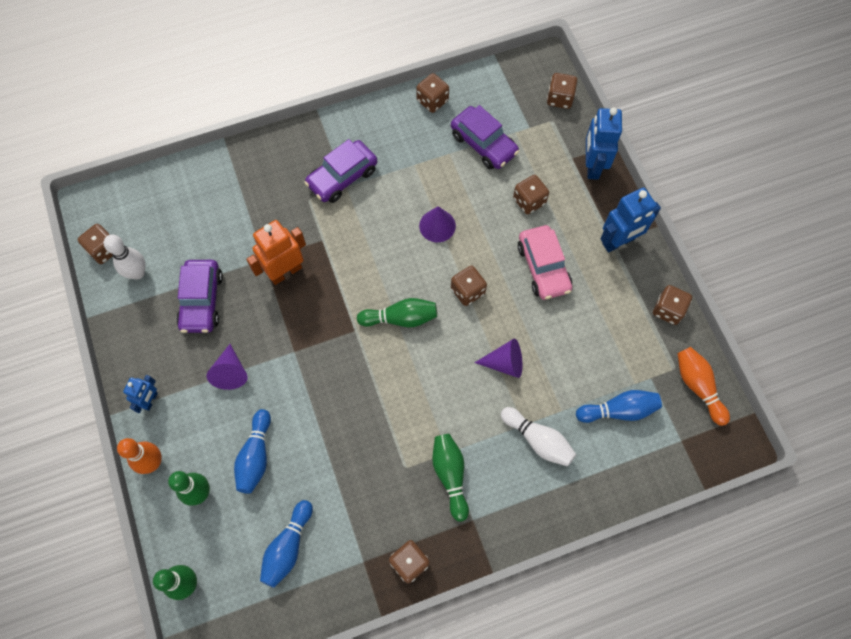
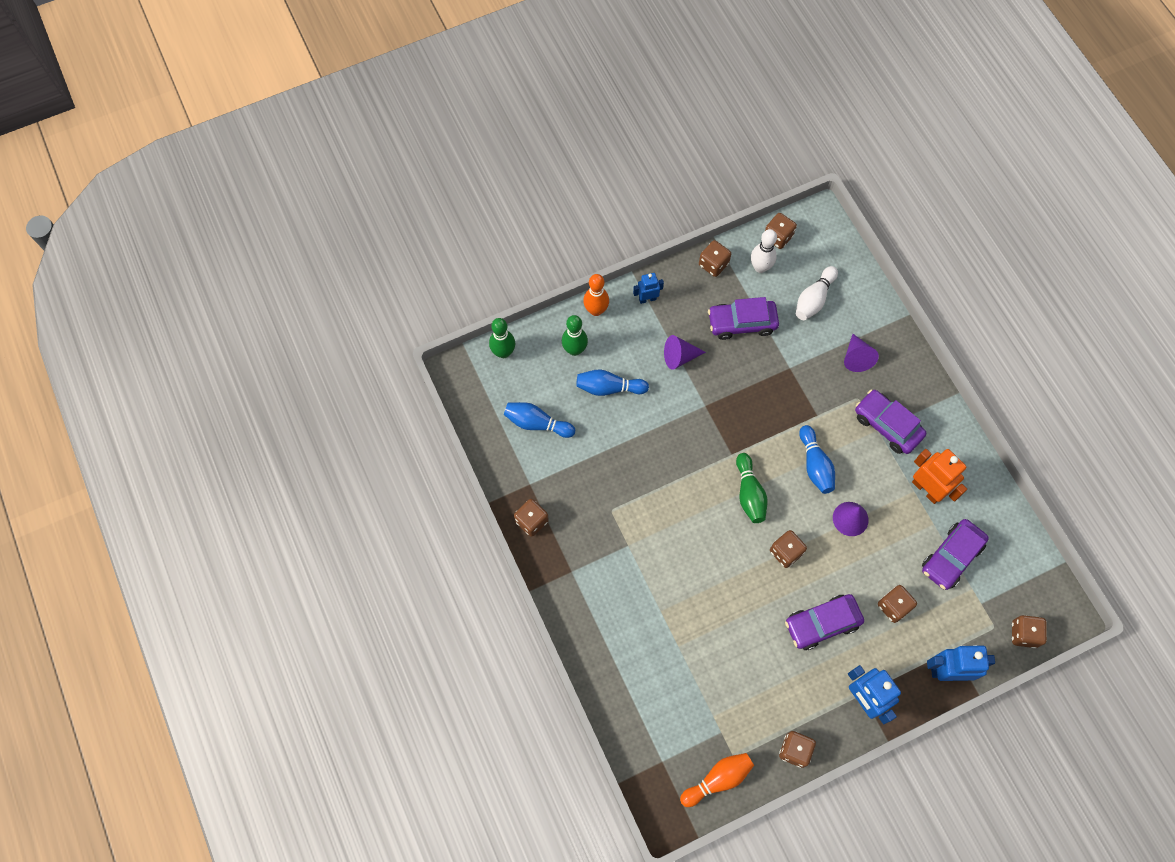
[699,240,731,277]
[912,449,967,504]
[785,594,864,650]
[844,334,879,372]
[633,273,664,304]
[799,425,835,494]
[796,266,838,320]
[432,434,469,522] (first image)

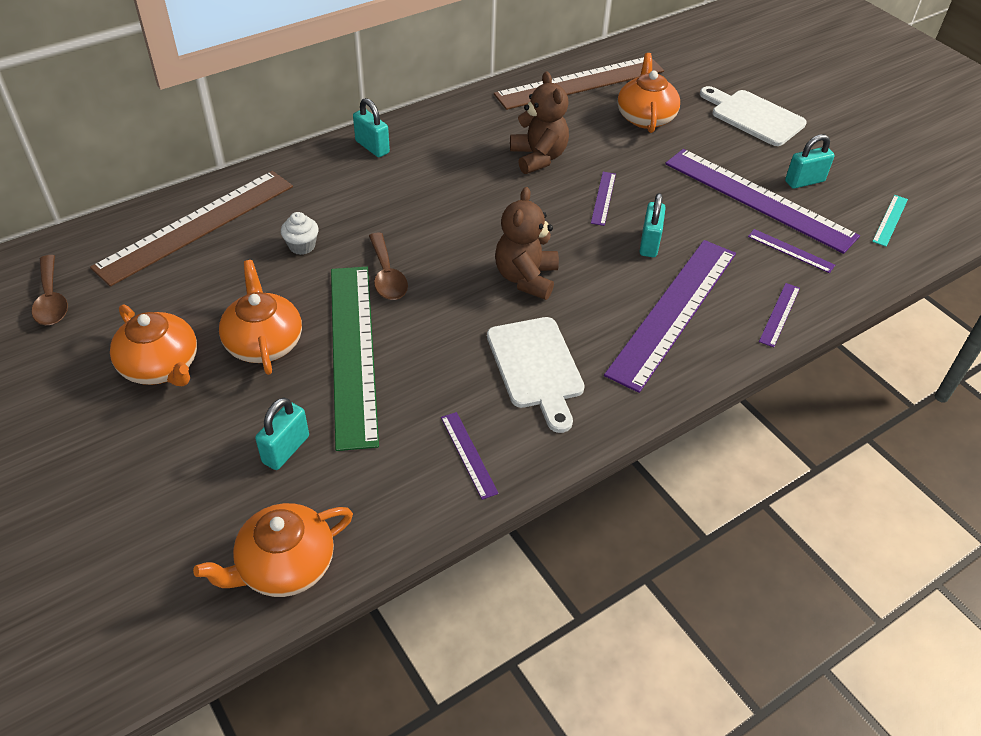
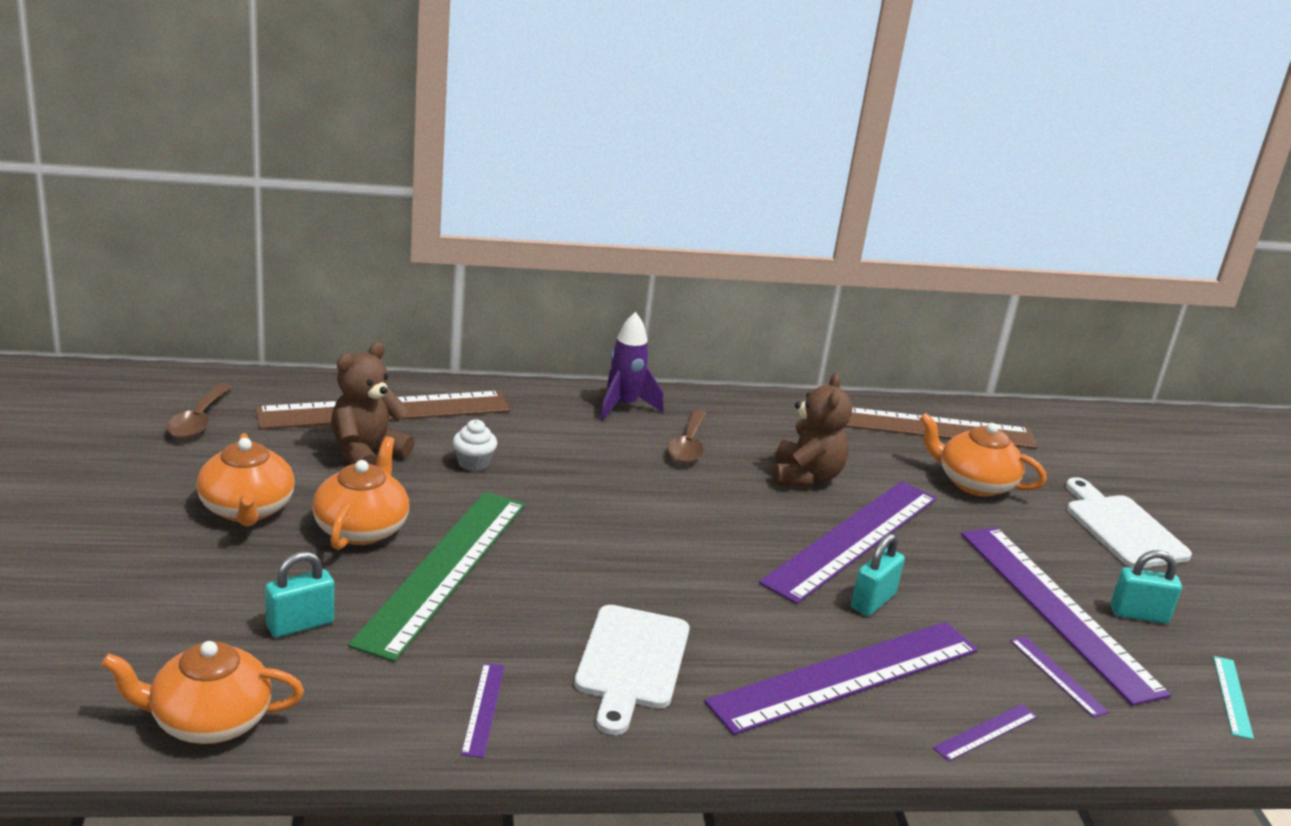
[919,413,1047,497]
[600,312,664,421]
[759,481,937,604]
[331,342,415,466]
[1213,656,1254,740]
[667,410,707,463]

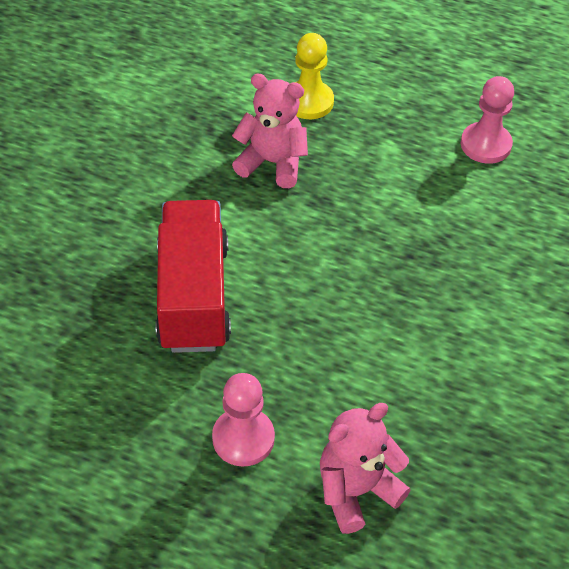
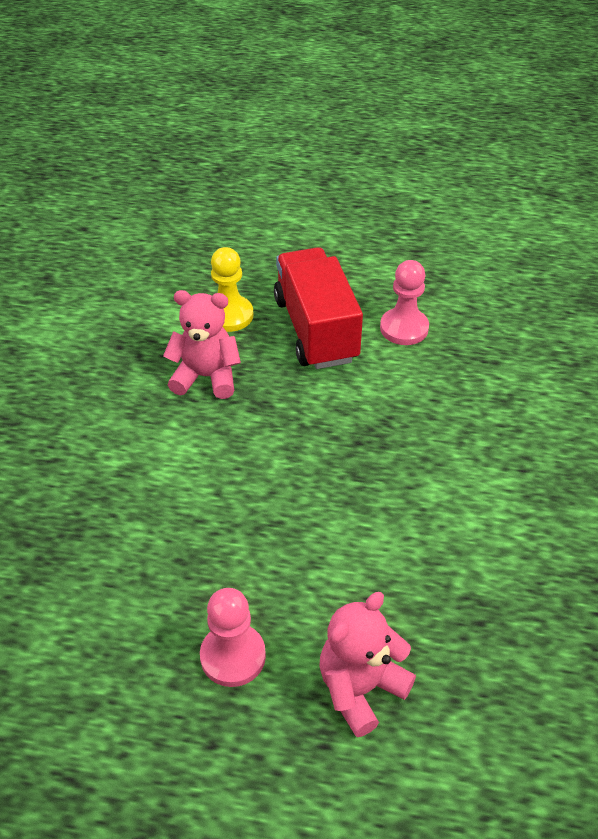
[274,247,363,369]

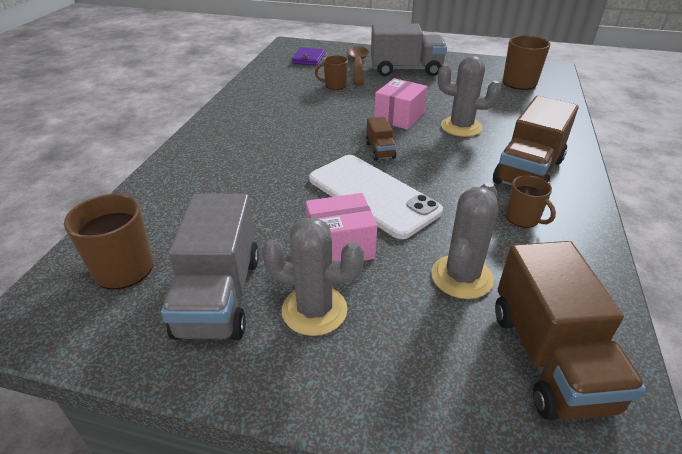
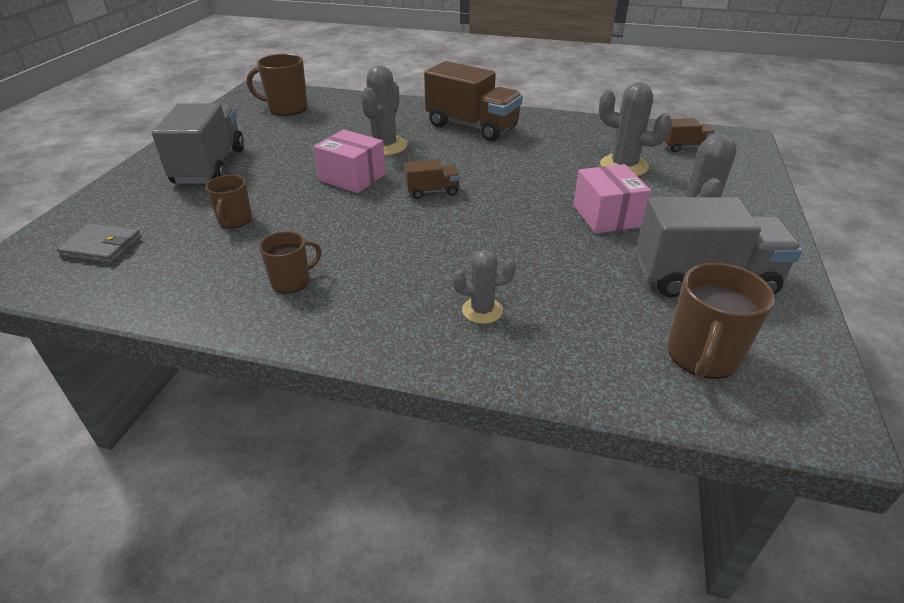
[347,46,369,86] (first image)
[56,223,141,264]
[309,155,443,239] (first image)
[259,231,321,293]
[663,118,716,152]
[453,250,516,324]

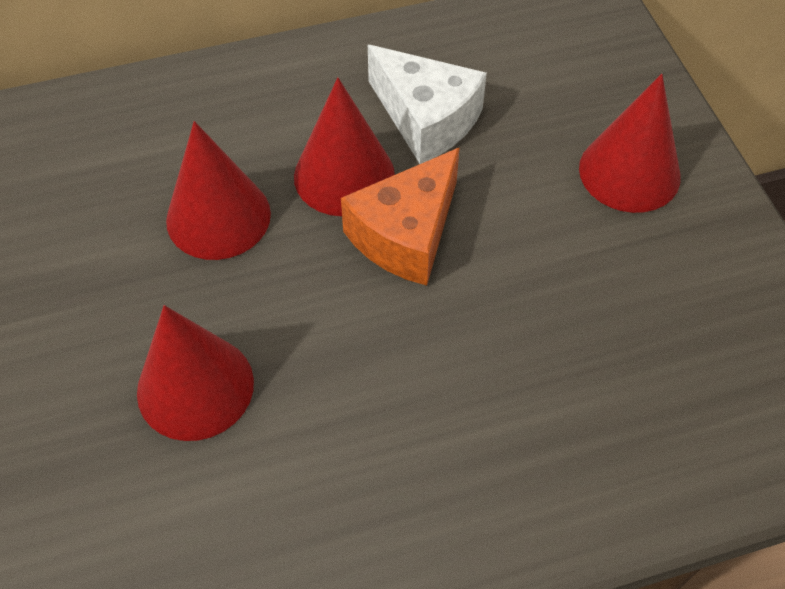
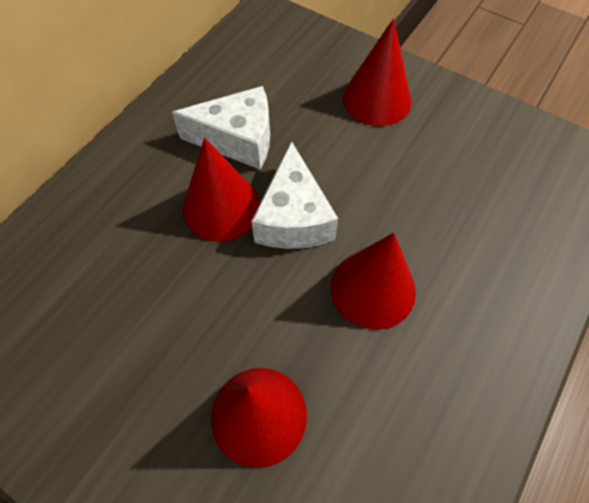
[331,233,416,330]
[251,141,338,249]

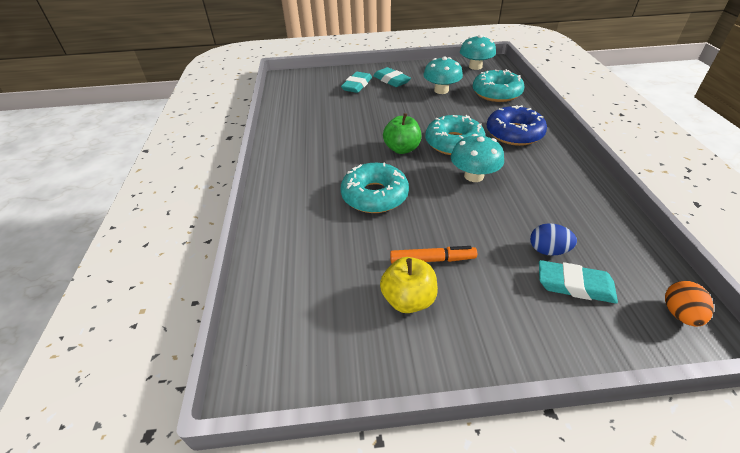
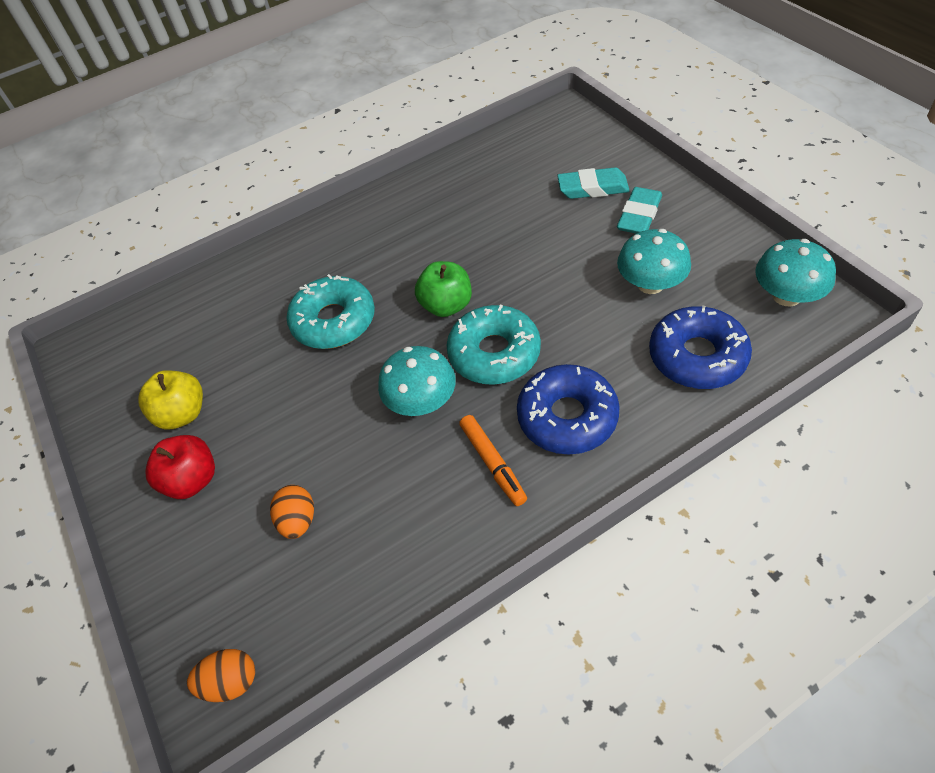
[649,306,752,389]
[270,485,314,539]
[459,415,527,506]
[539,260,618,304] (first image)
[145,435,215,499]

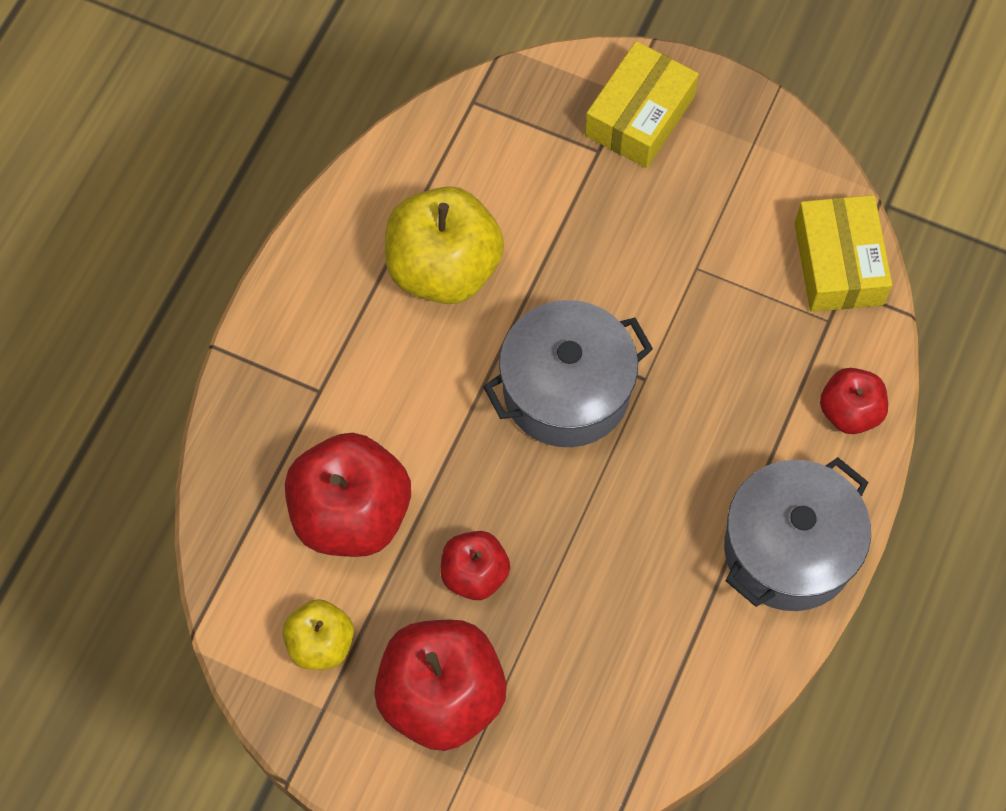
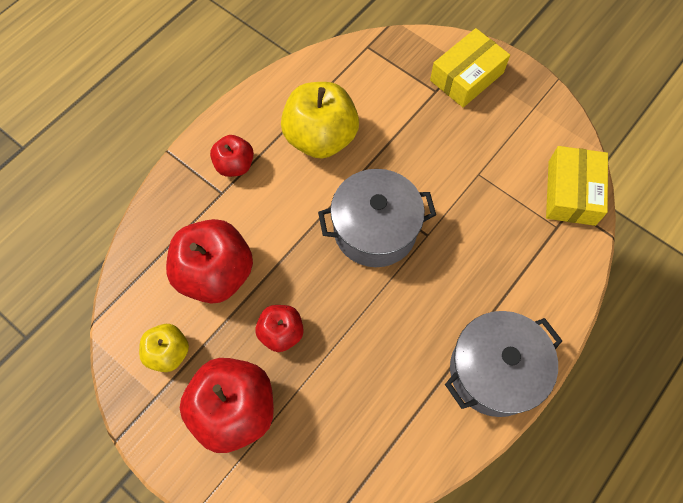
[210,135,254,177]

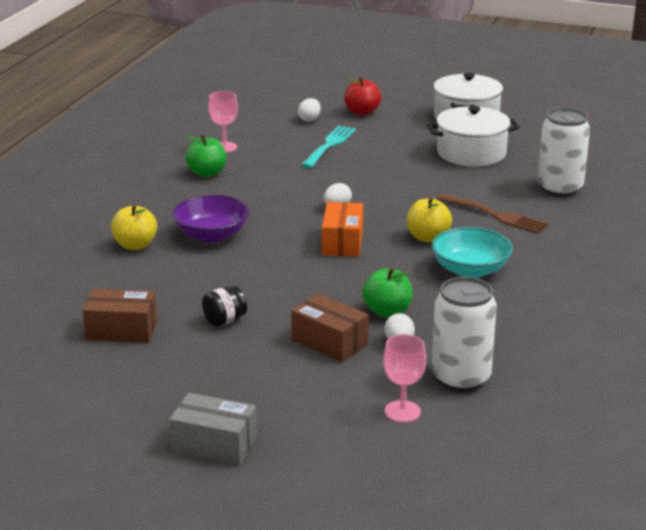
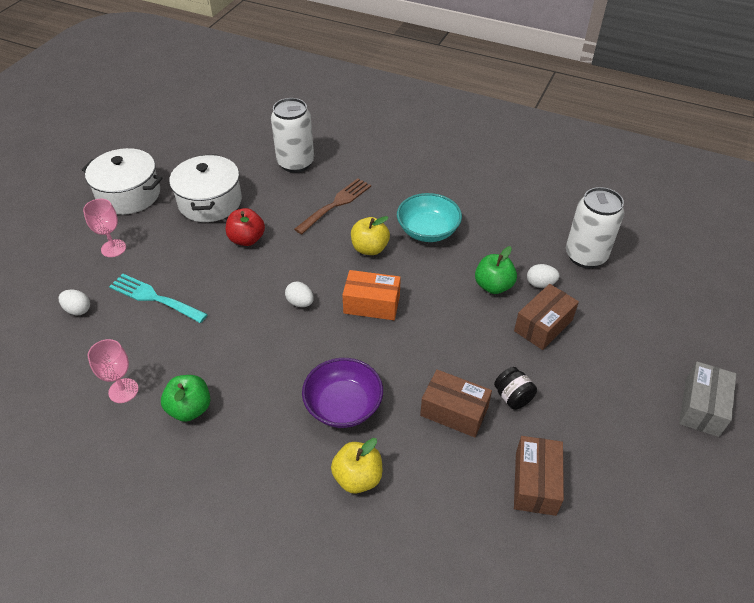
[226,208,265,246]
[83,199,126,257]
[420,369,492,438]

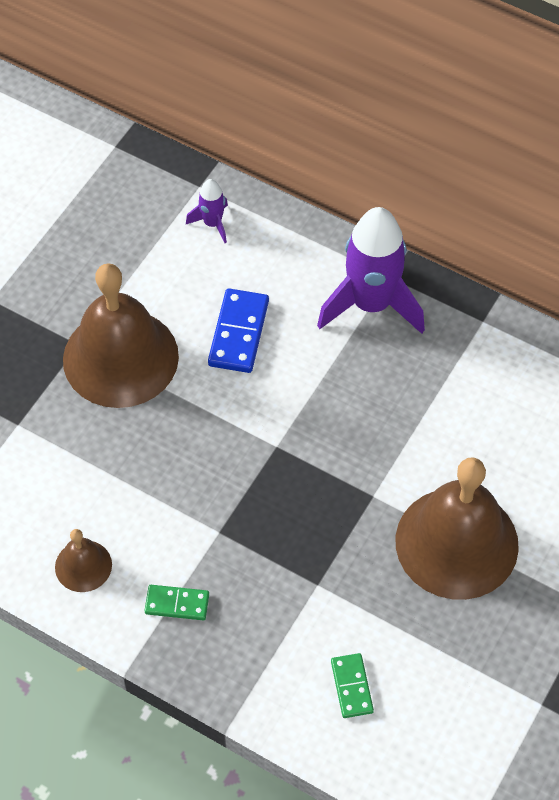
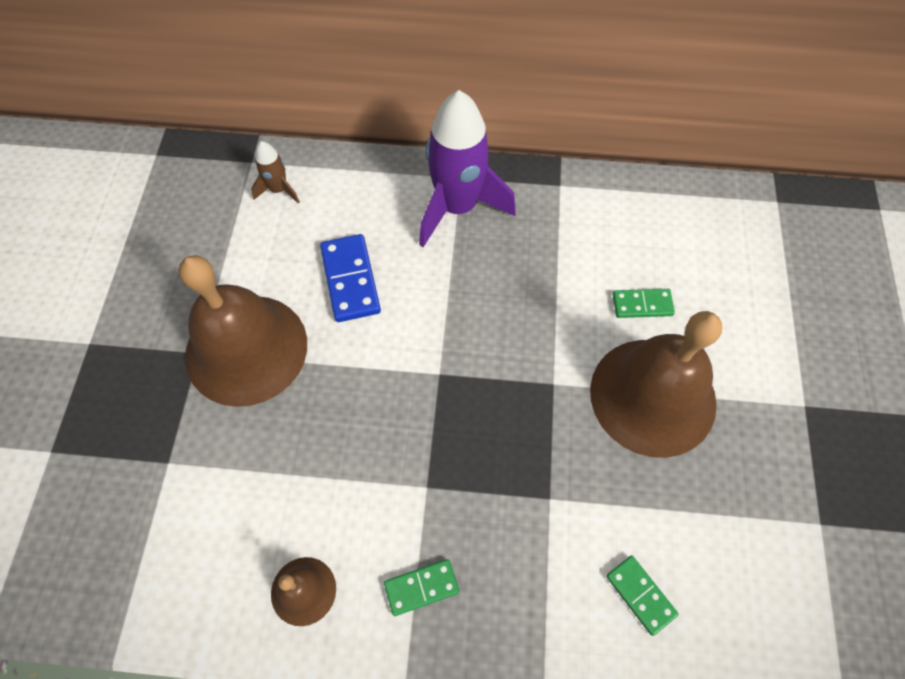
[251,141,300,204]
[613,289,675,318]

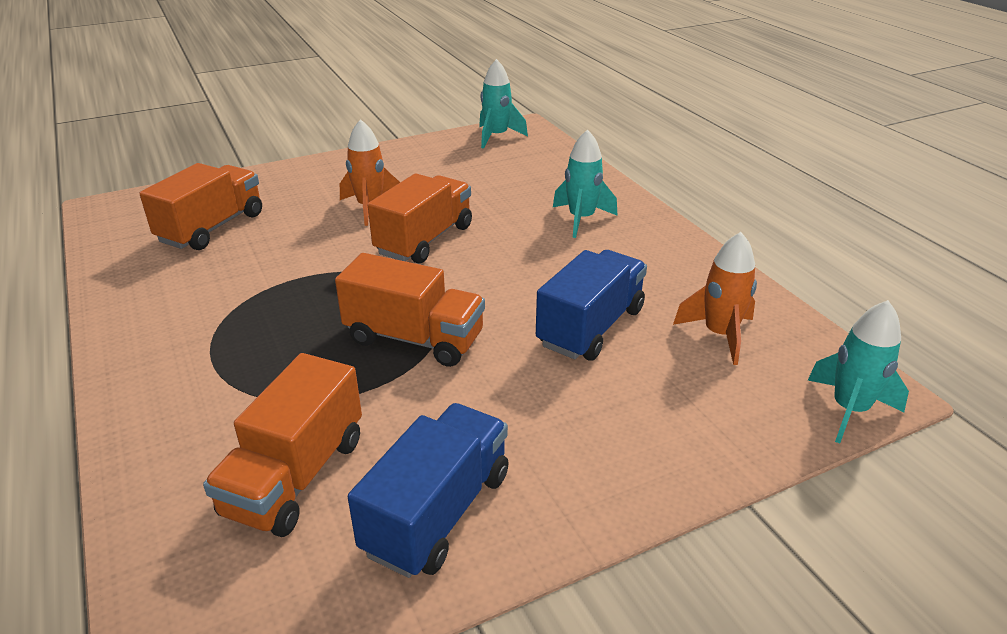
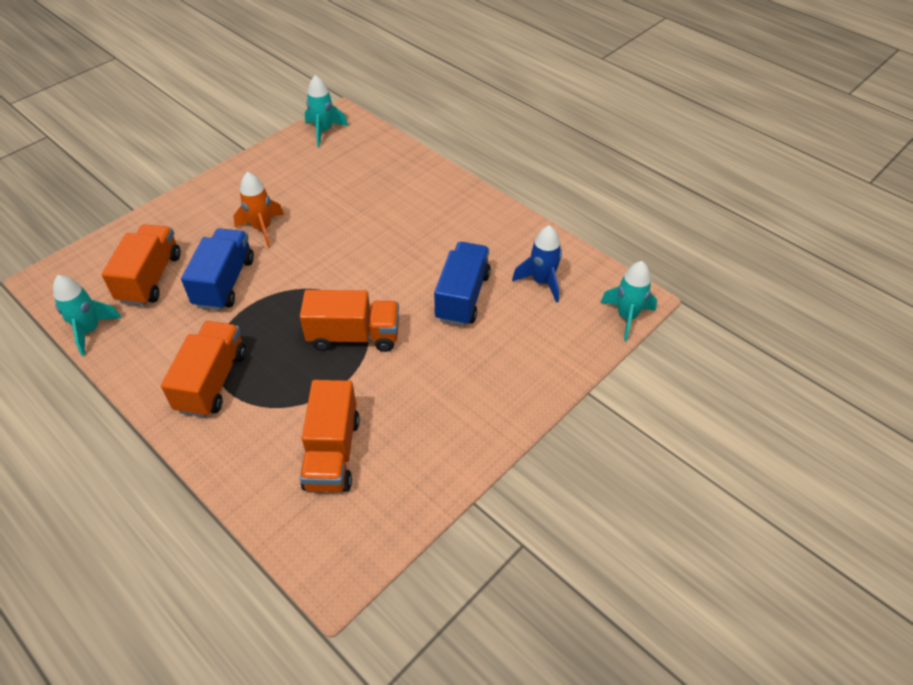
[53,275,122,356]
[161,321,246,417]
[512,225,562,303]
[181,228,254,310]

